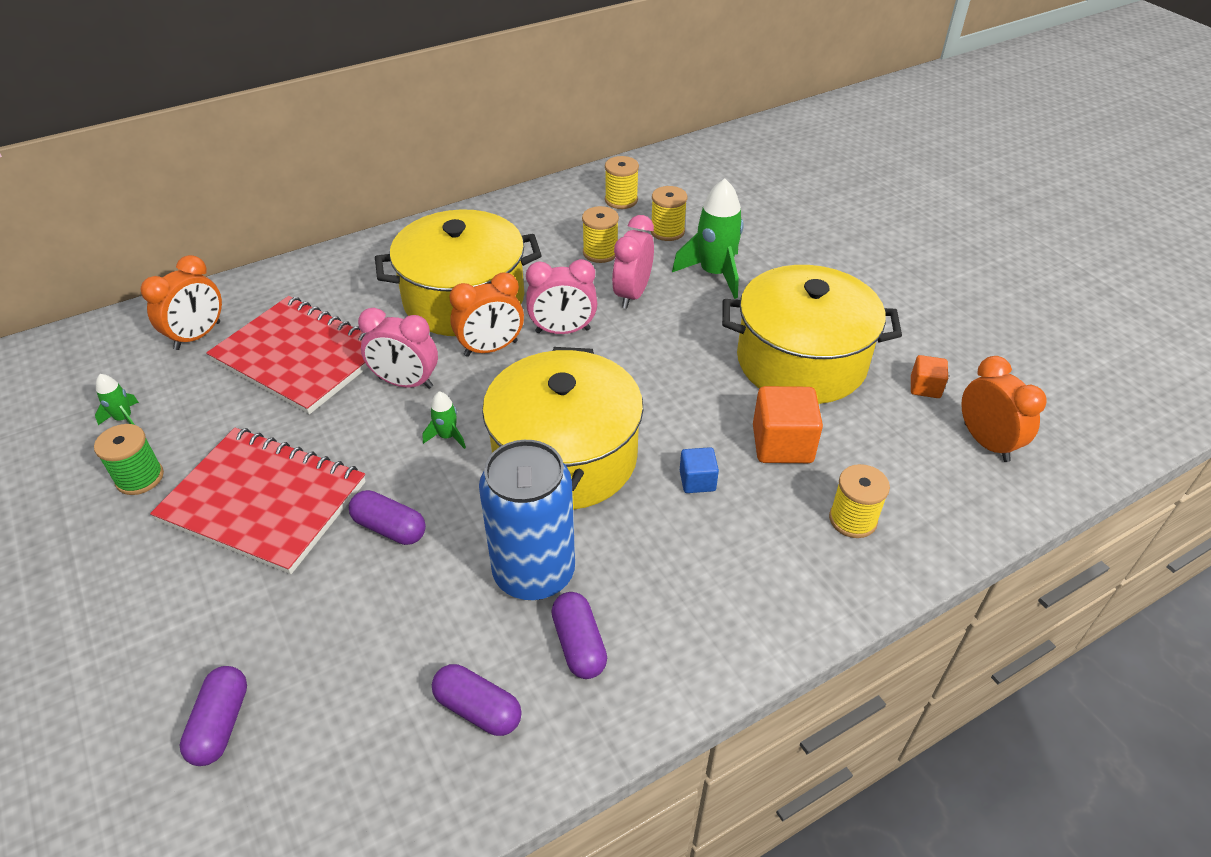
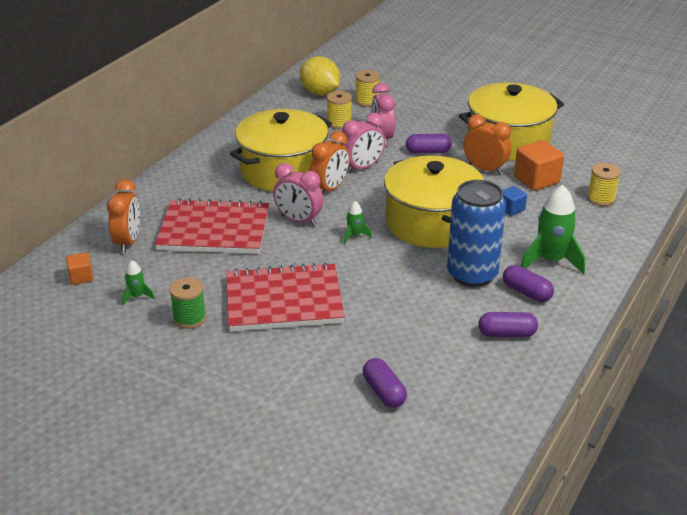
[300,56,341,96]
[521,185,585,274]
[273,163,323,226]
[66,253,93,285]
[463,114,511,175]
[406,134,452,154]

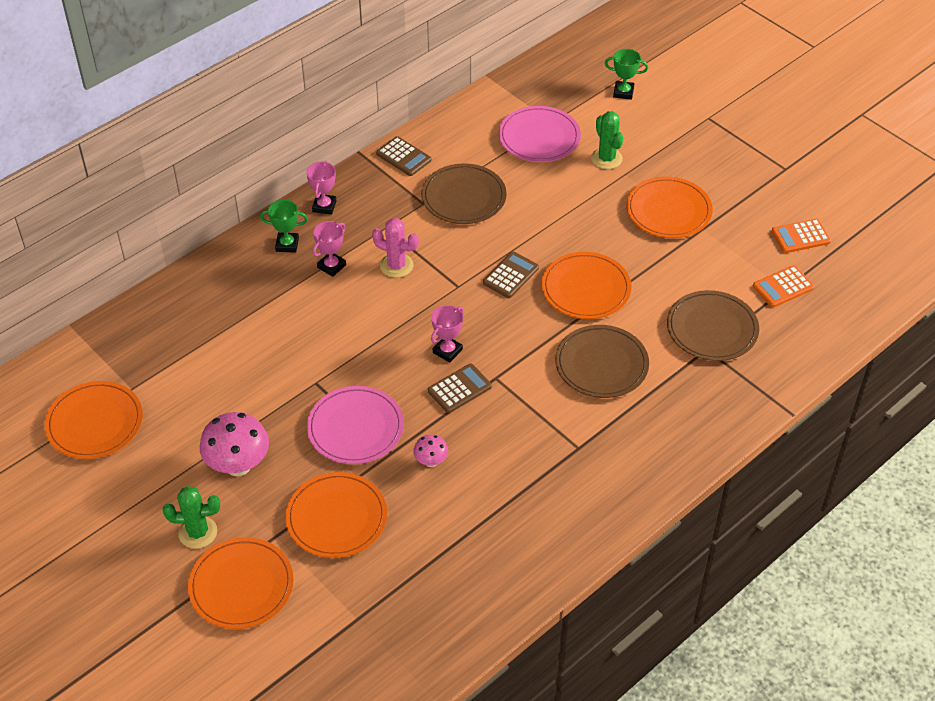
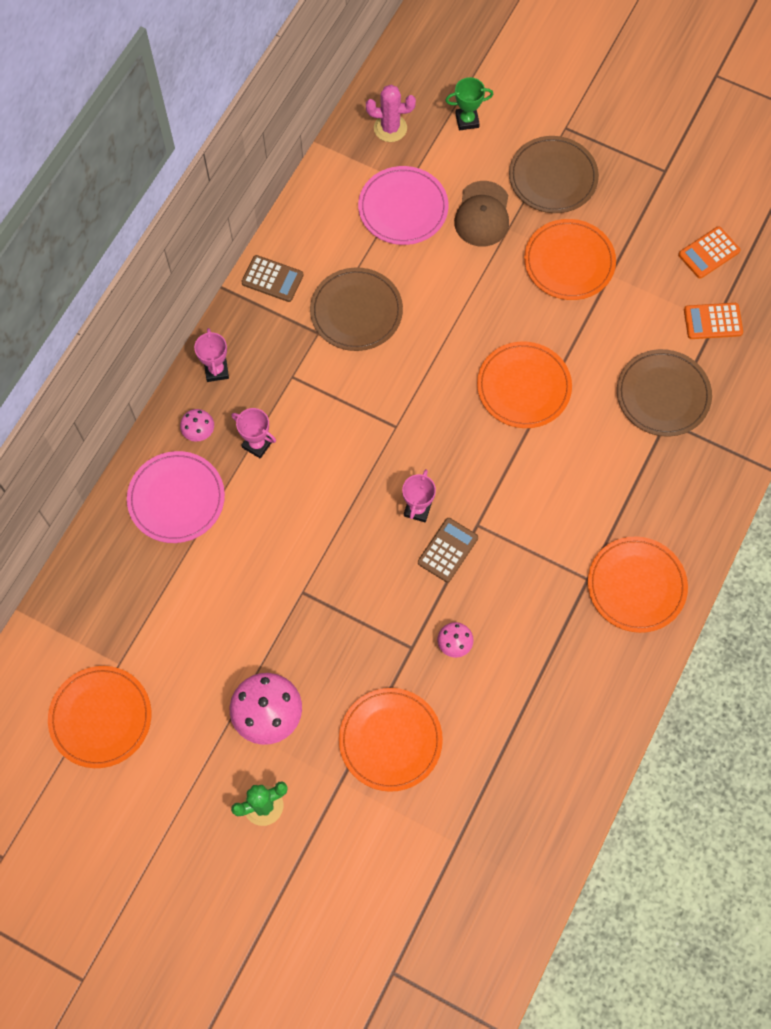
[454,181,509,247]
[180,409,214,442]
[366,85,416,142]
[231,408,276,459]
[483,251,539,298] (first image)
[684,303,743,339]
[509,136,599,213]
[127,451,225,543]
[588,537,688,633]

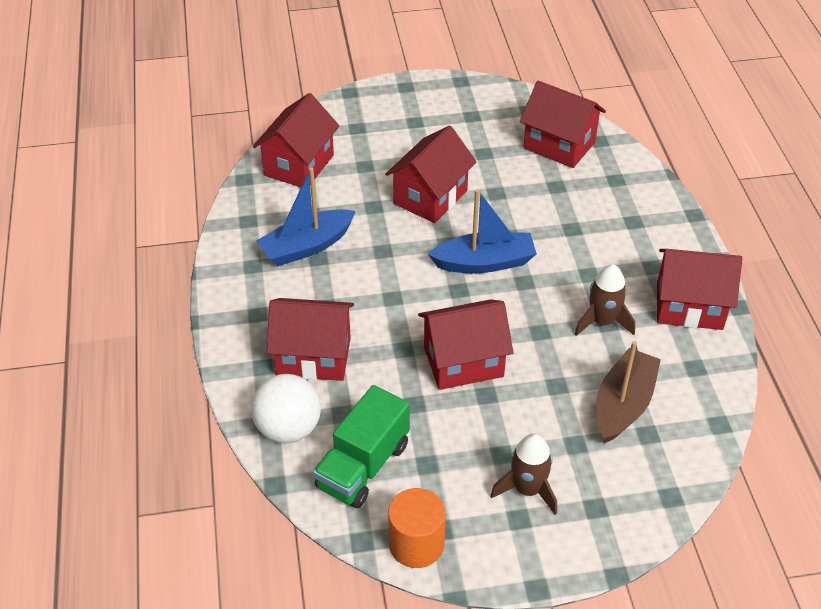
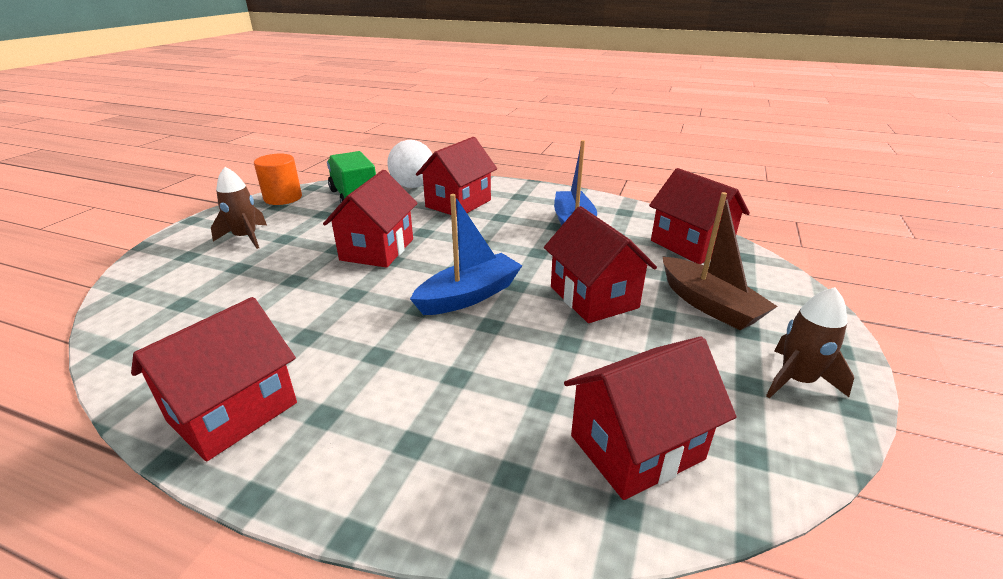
[410,194,522,315]
[766,287,854,399]
[662,192,778,330]

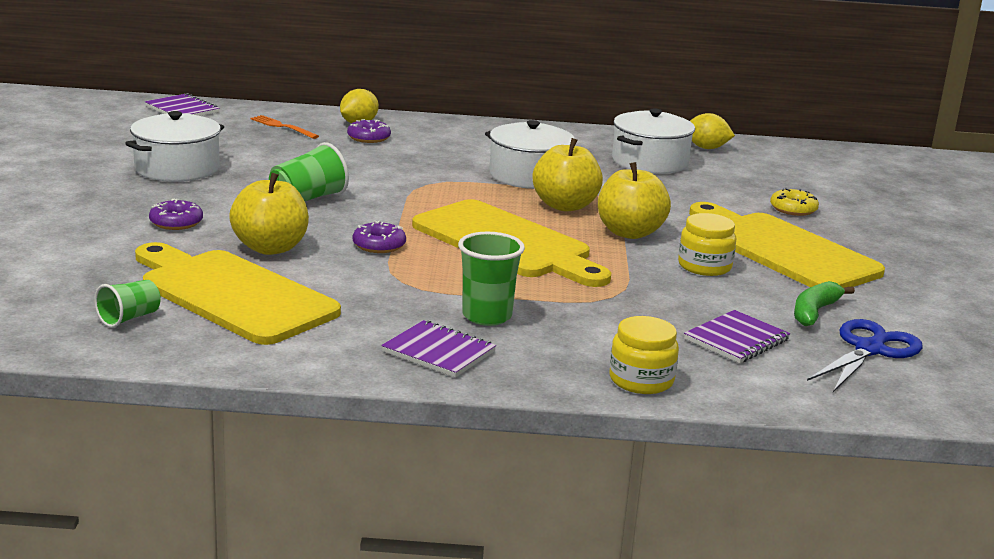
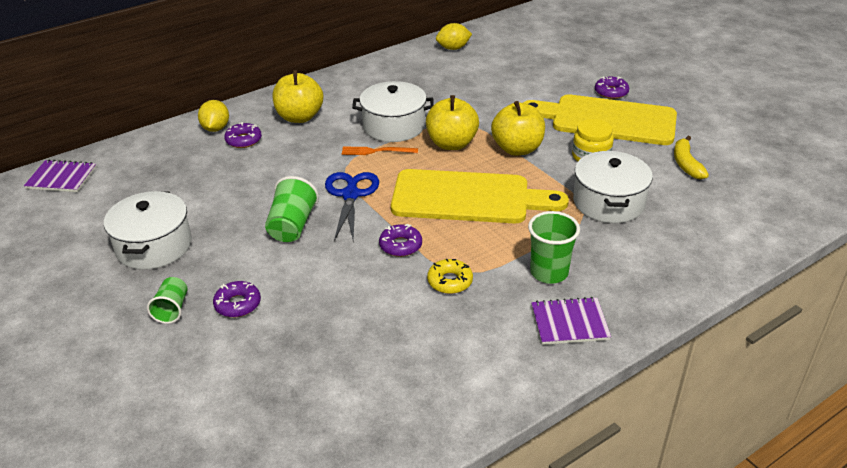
[573,151,653,223]
[342,147,418,155]
[272,70,323,123]
[427,259,473,294]
[135,242,341,345] (first image)
[147,277,188,324]
[674,136,709,179]
[684,310,790,363] (first image)
[609,316,679,394] (first image)
[325,172,379,241]
[595,76,629,99]

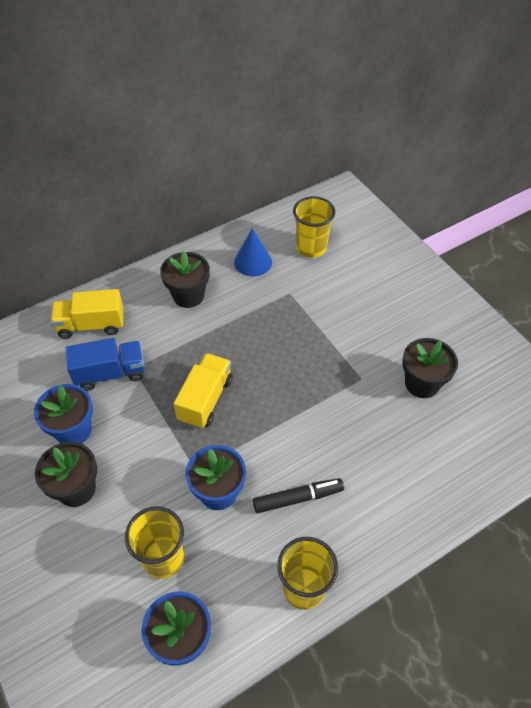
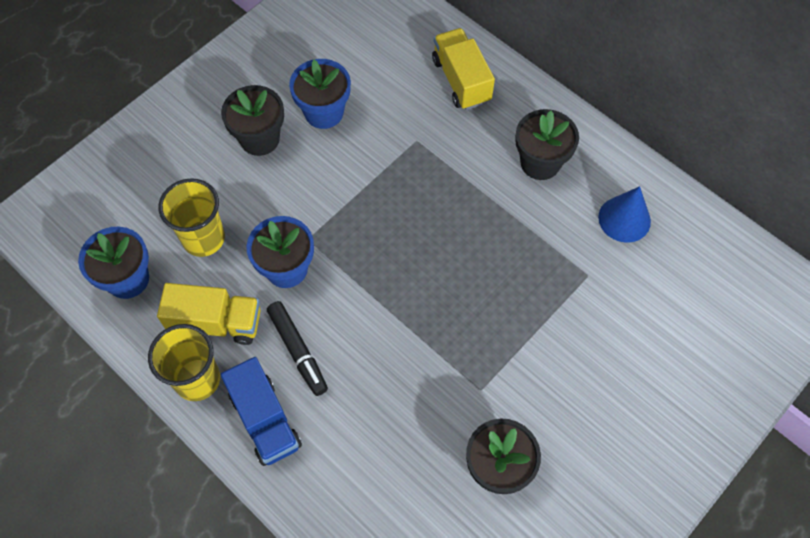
[293,196,335,258] (first image)
[221,357,302,466]
[157,283,261,345]

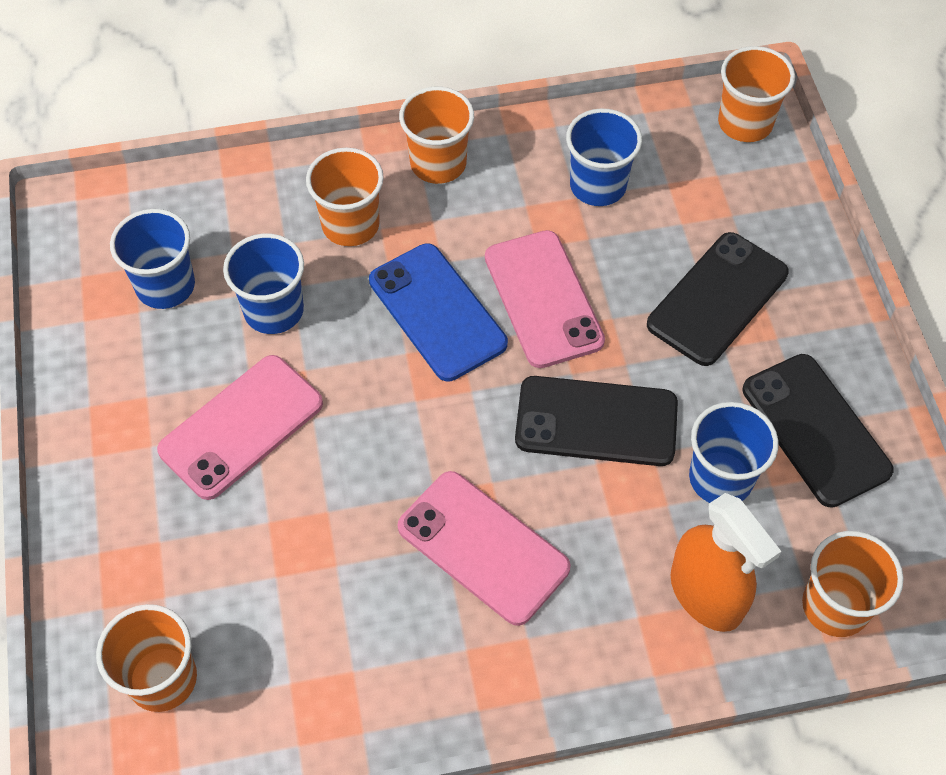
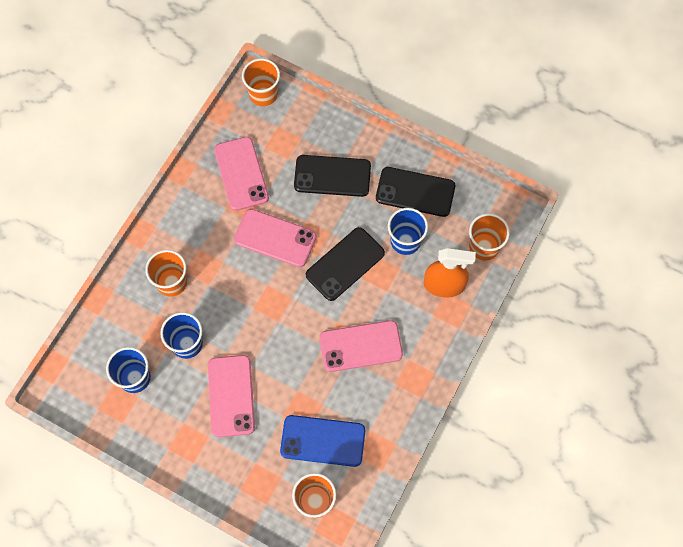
[399,87,474,184] (first image)
[214,137,269,211]
[294,155,371,197]
[280,415,365,467]

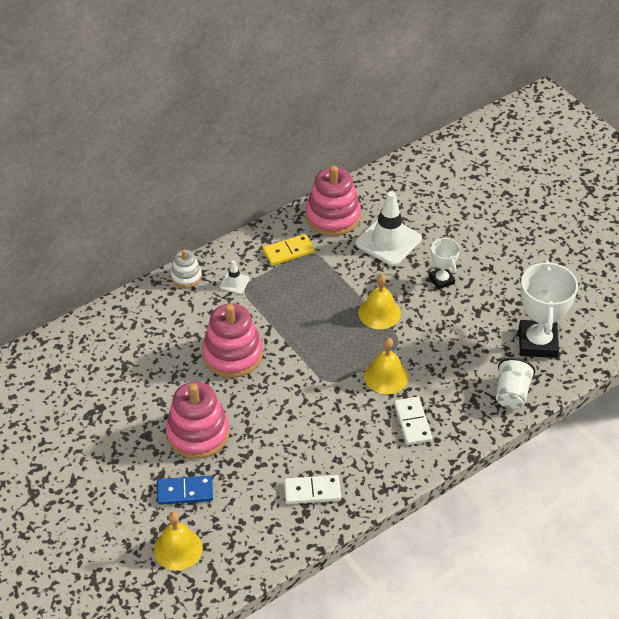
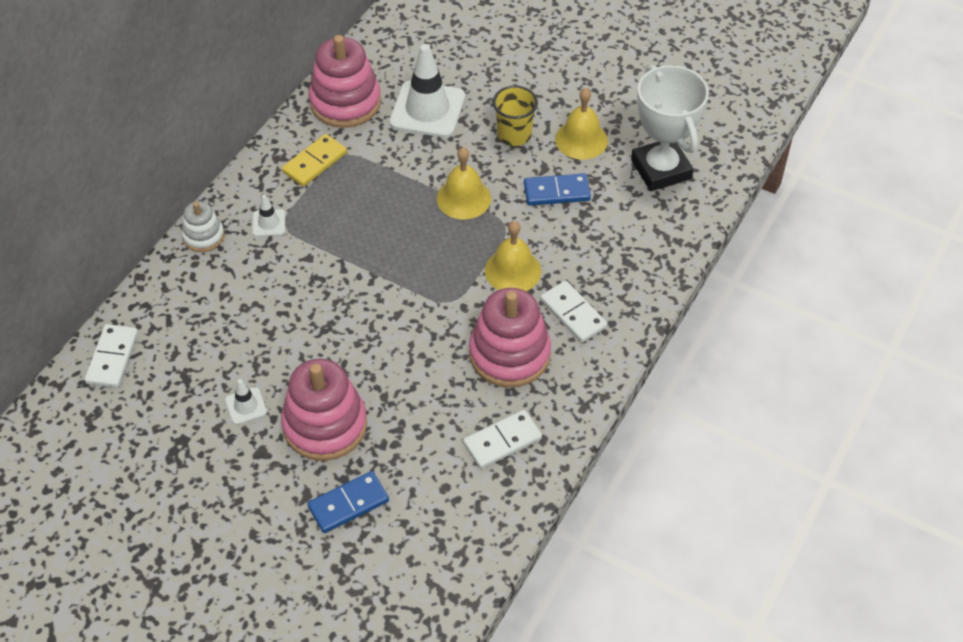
[493,86,538,146]
[469,288,551,388]
[496,358,535,409] (first image)
[555,88,608,160]
[524,173,591,206]
[85,324,138,388]
[225,379,267,425]

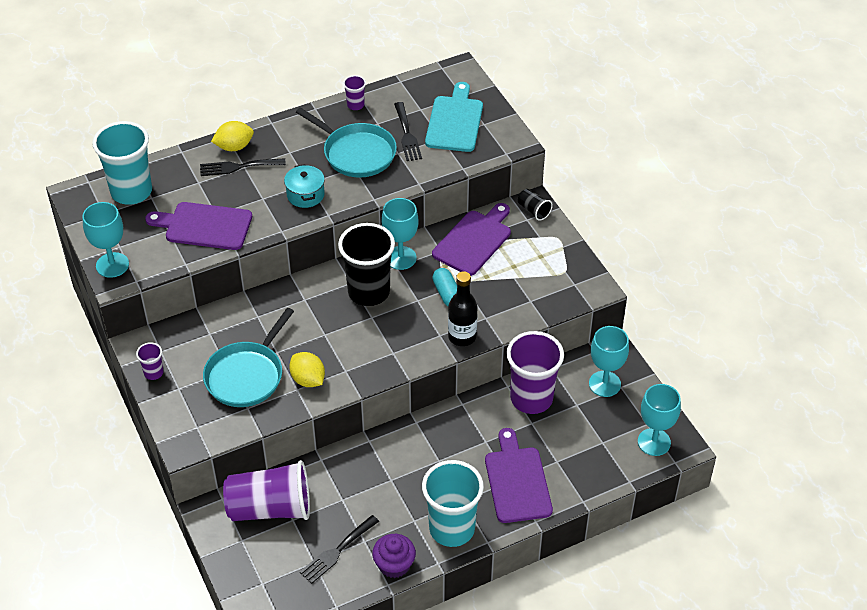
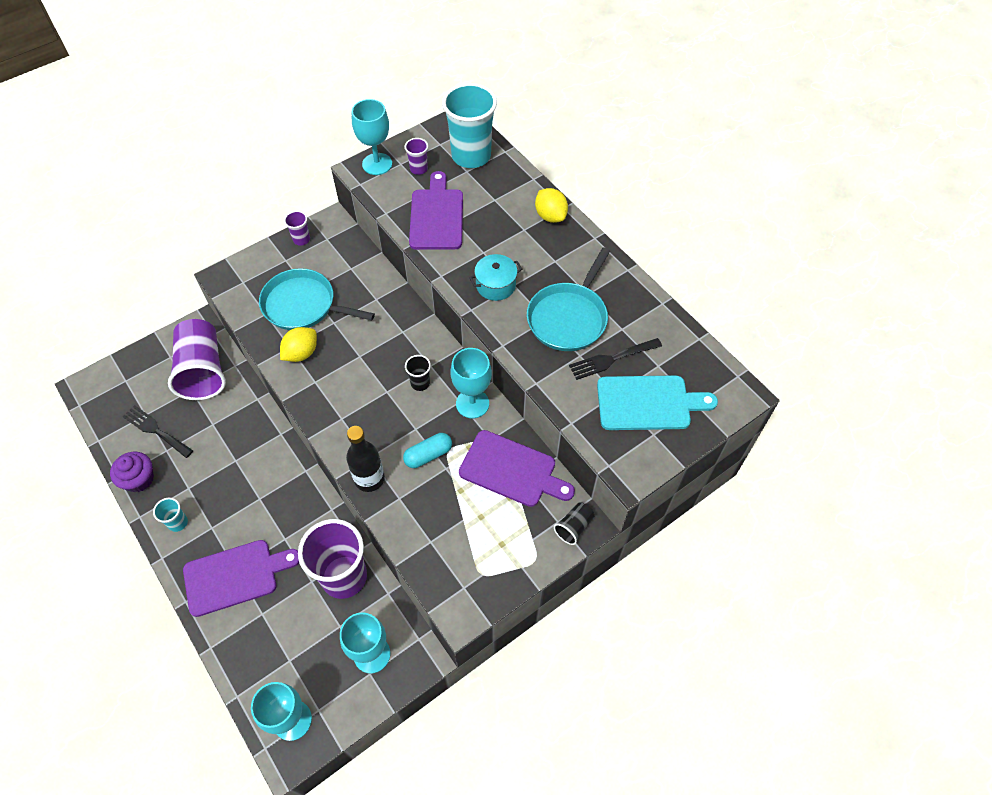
[405,138,428,175]
[200,158,286,176] (first image)
[405,355,431,391]
[153,498,188,532]

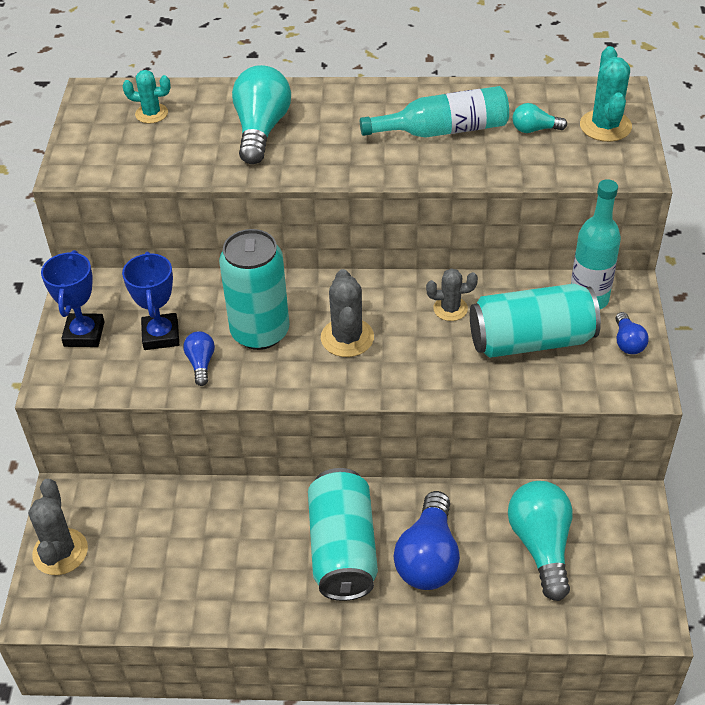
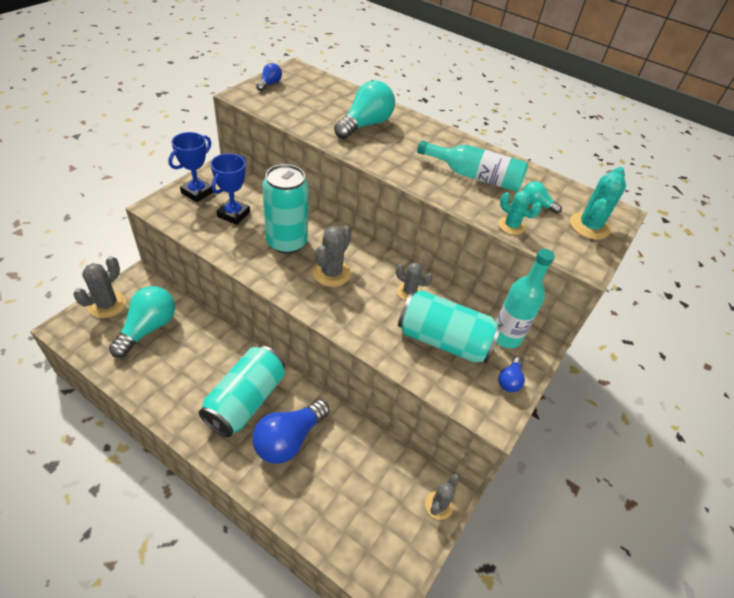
[498,191,541,235]
[256,63,282,91]
[109,286,175,358]
[425,474,460,520]

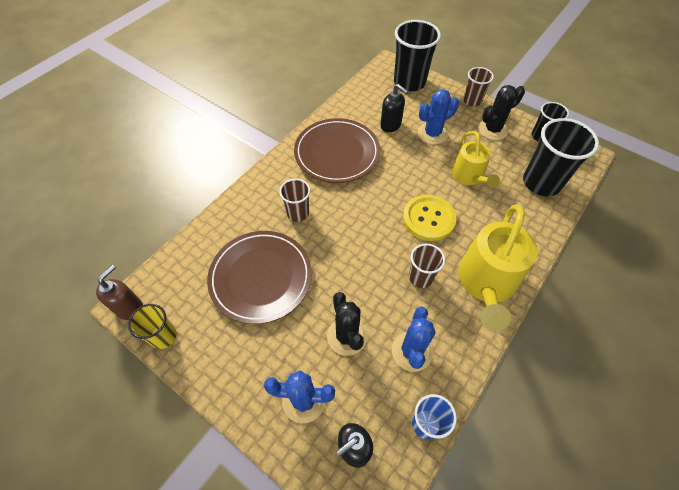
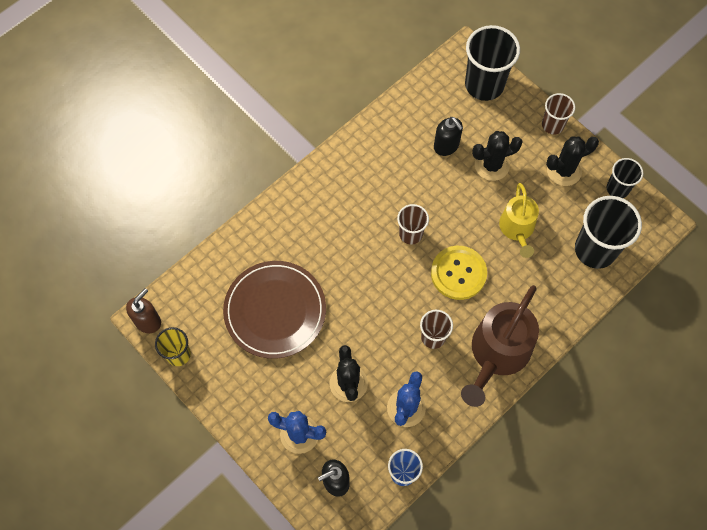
[472,131,523,181]
[294,118,380,183] (first image)
[397,204,429,245]
[461,285,539,407]

